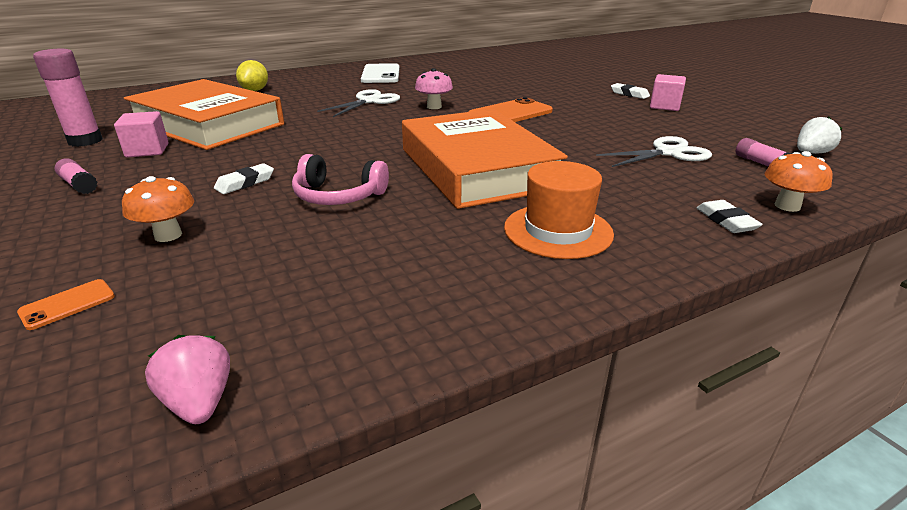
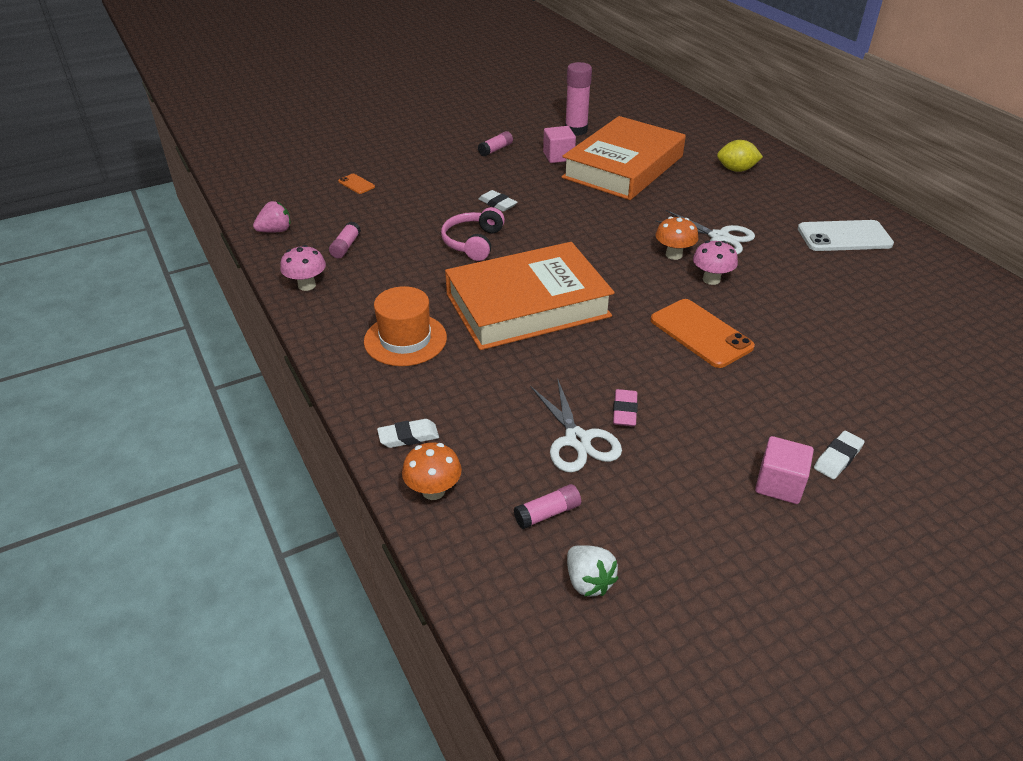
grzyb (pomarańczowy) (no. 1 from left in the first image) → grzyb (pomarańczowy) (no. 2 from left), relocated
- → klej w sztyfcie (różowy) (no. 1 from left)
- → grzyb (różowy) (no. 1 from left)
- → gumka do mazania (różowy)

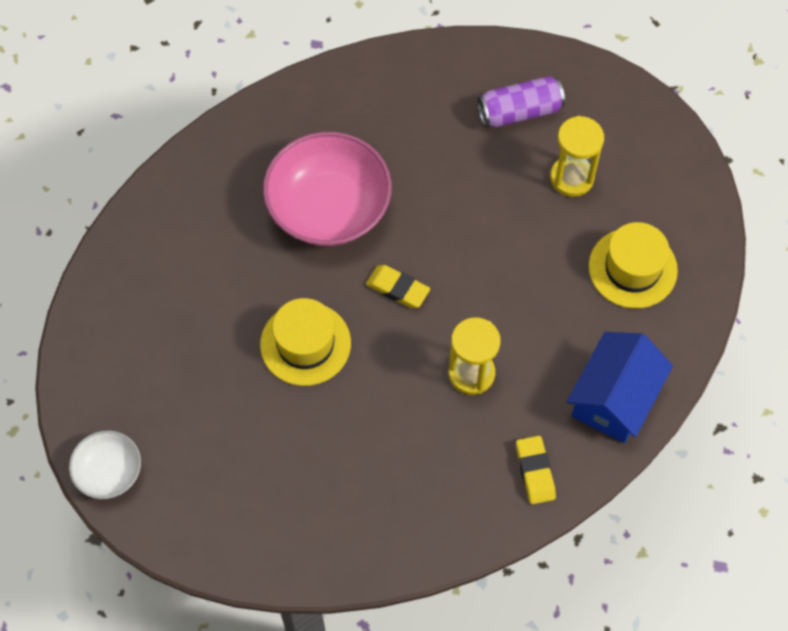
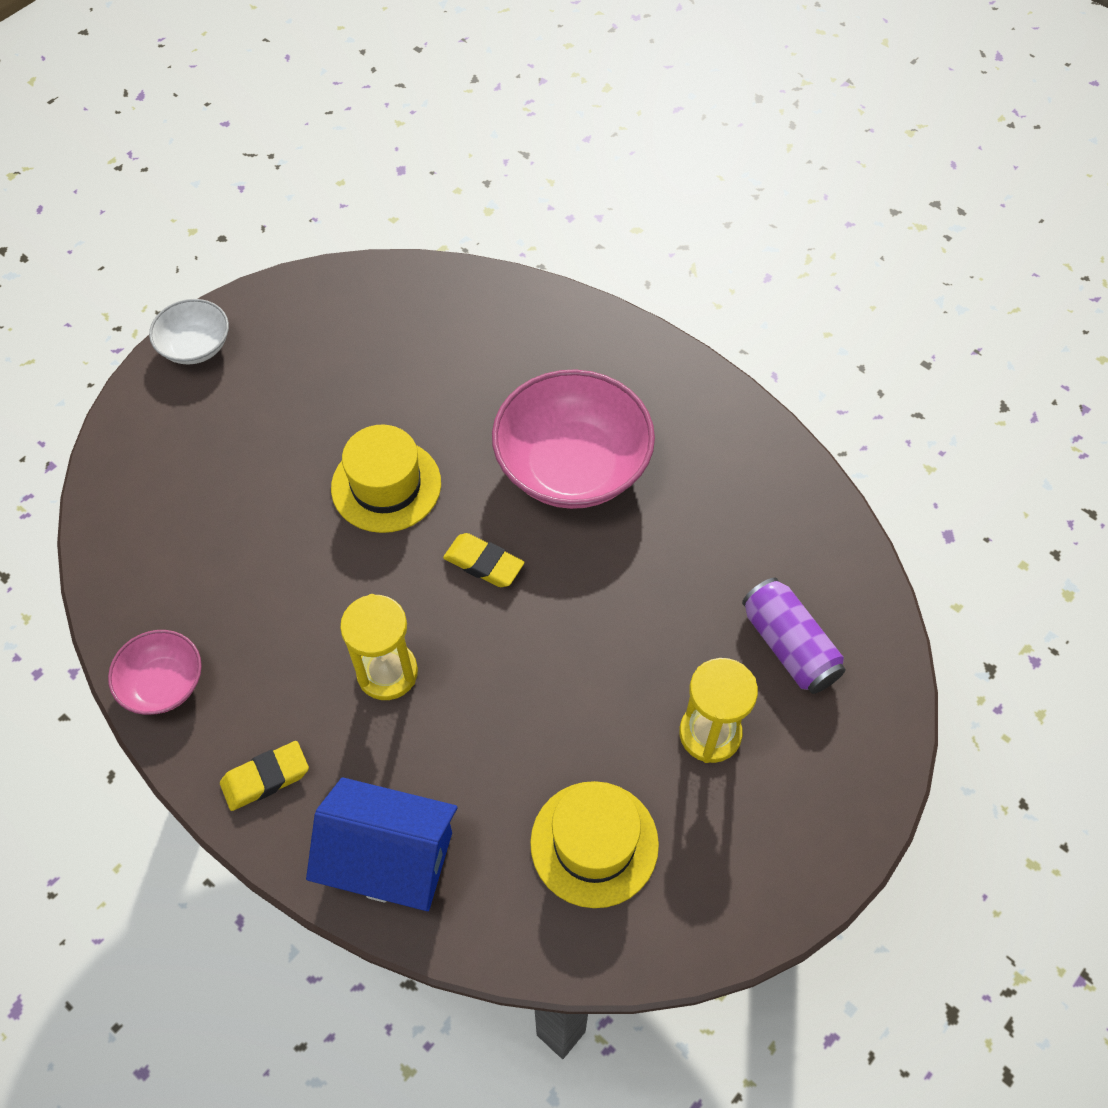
gumka do mazania (żółty) (no. 1 from left in the first image) → gumka do mazania (żółty) (no. 2 from left), 75 degrees counterclockwise
- → miska (różowy) (no. 1 from left)

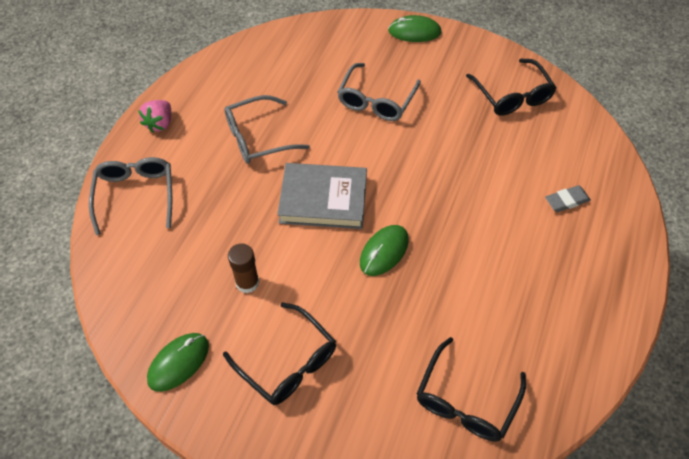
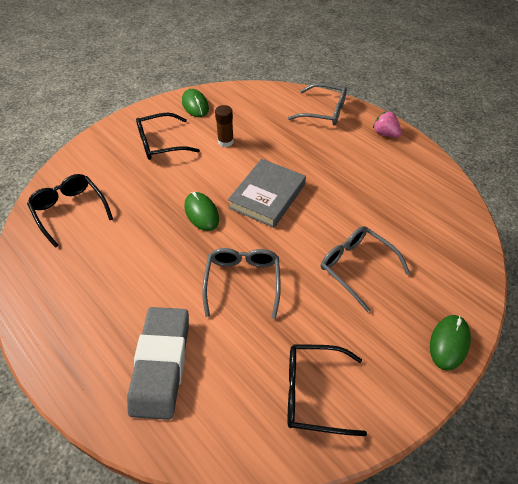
okulary (szary) (no. 2 from left in the first image) → okulary (szary) (no. 1 from left), relocated
gumka do mazania (szary), x2.29

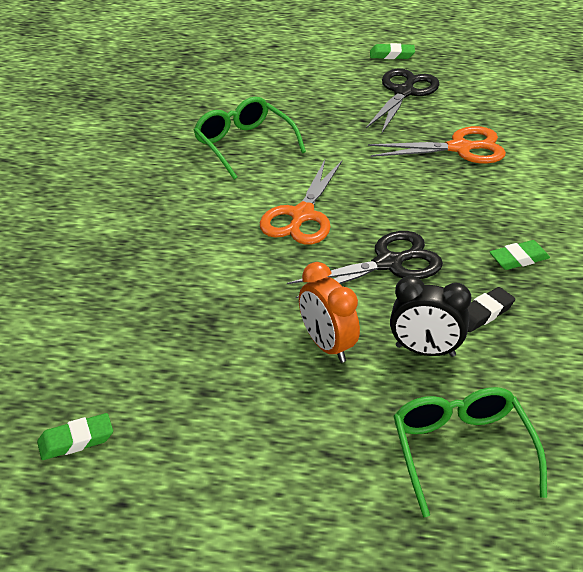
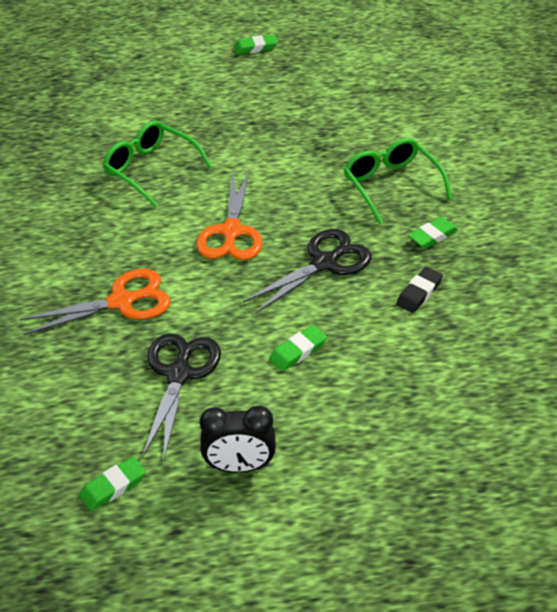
nożyczki (czarny) (no. 2 from left in the first image) → nożyczki (czarny) (no. 1 from left), relocated
nożyczki (pomarańczowy) (no. 2 from left in the first image) → nożyczki (pomarańczowy) (no. 1 from left), relocated
budzik (pomarańczowy) → gumka do mazania (zielony) (no. 3 from left)
budzik (czarny), relocated
okulary (zielony) (no. 2 from left), relocated

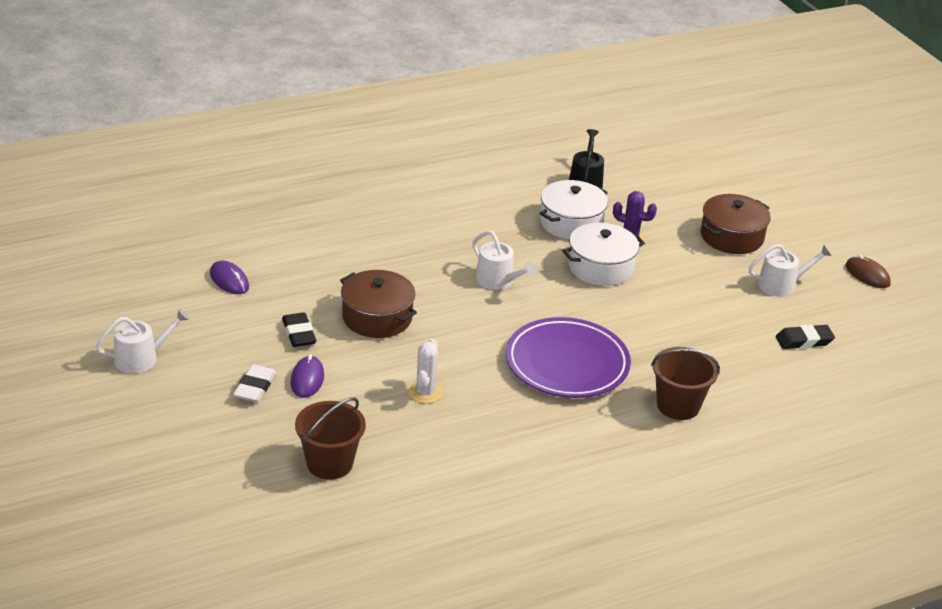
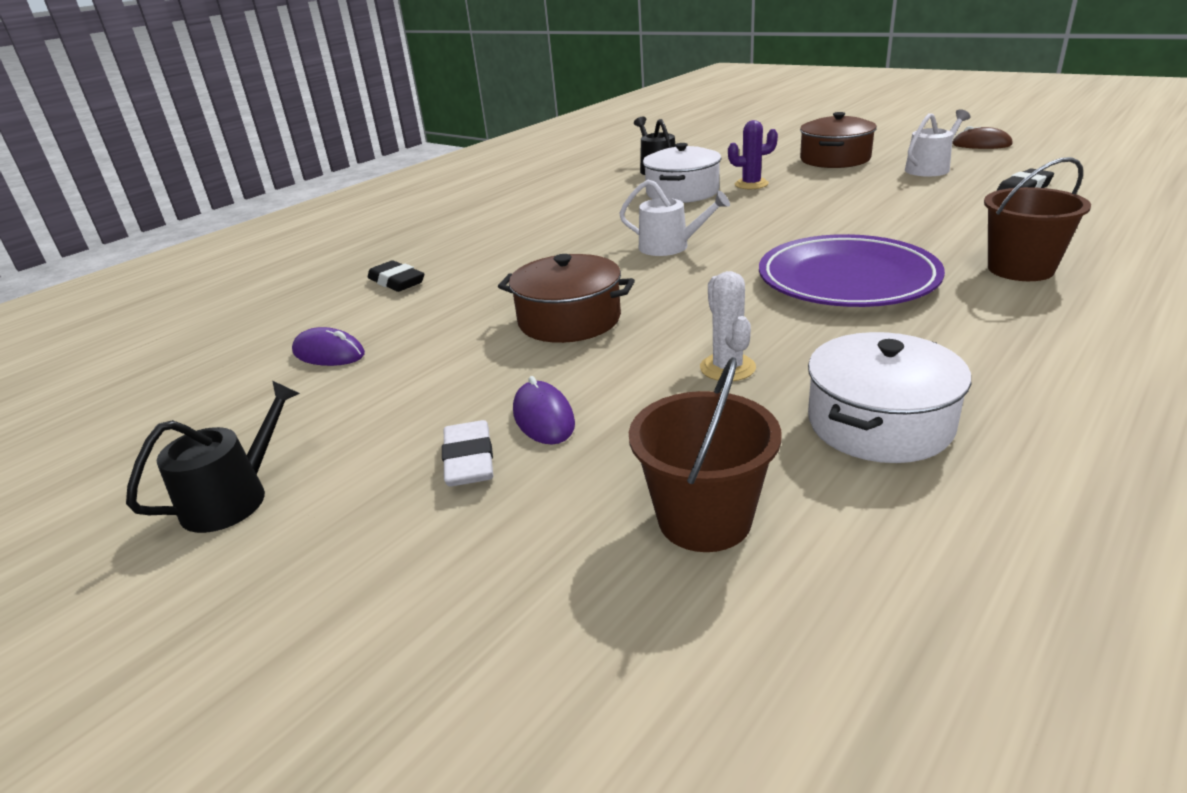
garnek (biały) (no. 2 from left), relocated
konewka (biały) (no. 1 from left) → konewka (czarny) (no. 1 from left)
gumka do mazania (czarny) (no. 1 from left), relocated

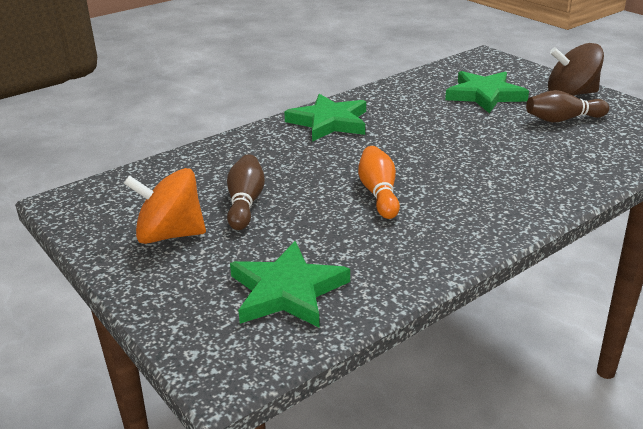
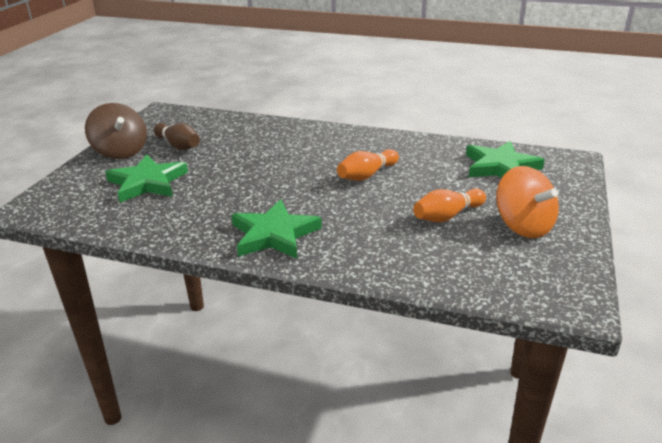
kręgiel (brązowy) (no. 1 from left) → kręgiel (pomarańczowy) (no. 2 from left)

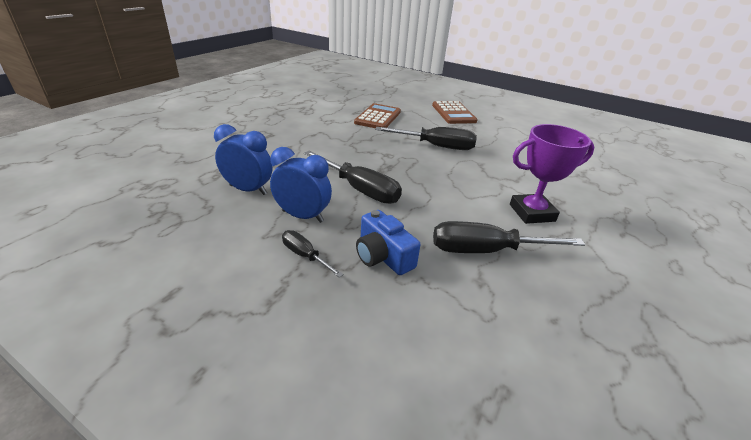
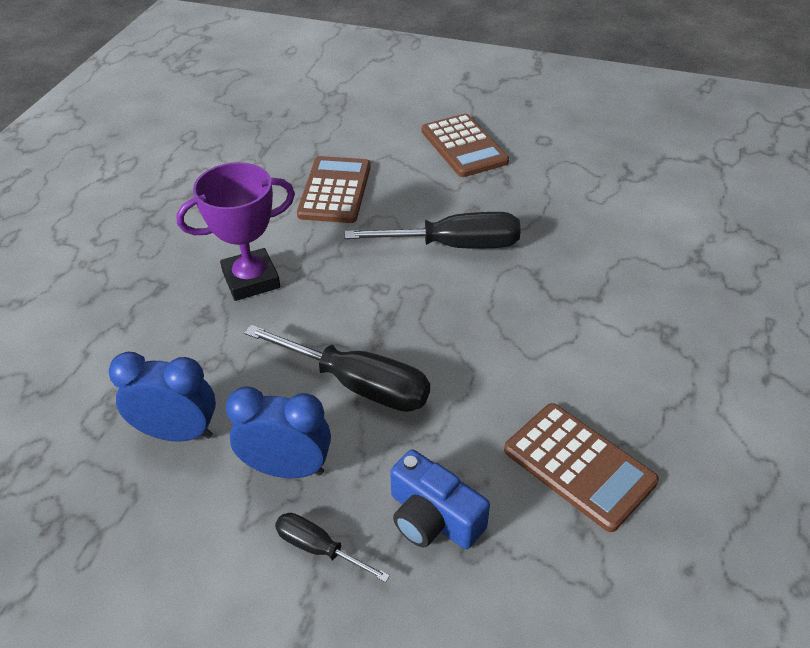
puchar (fioletowy), relocated
śrubokręt (czarny) (no. 4 from left) → kalkulator (brązowy) (no. 3 from left)

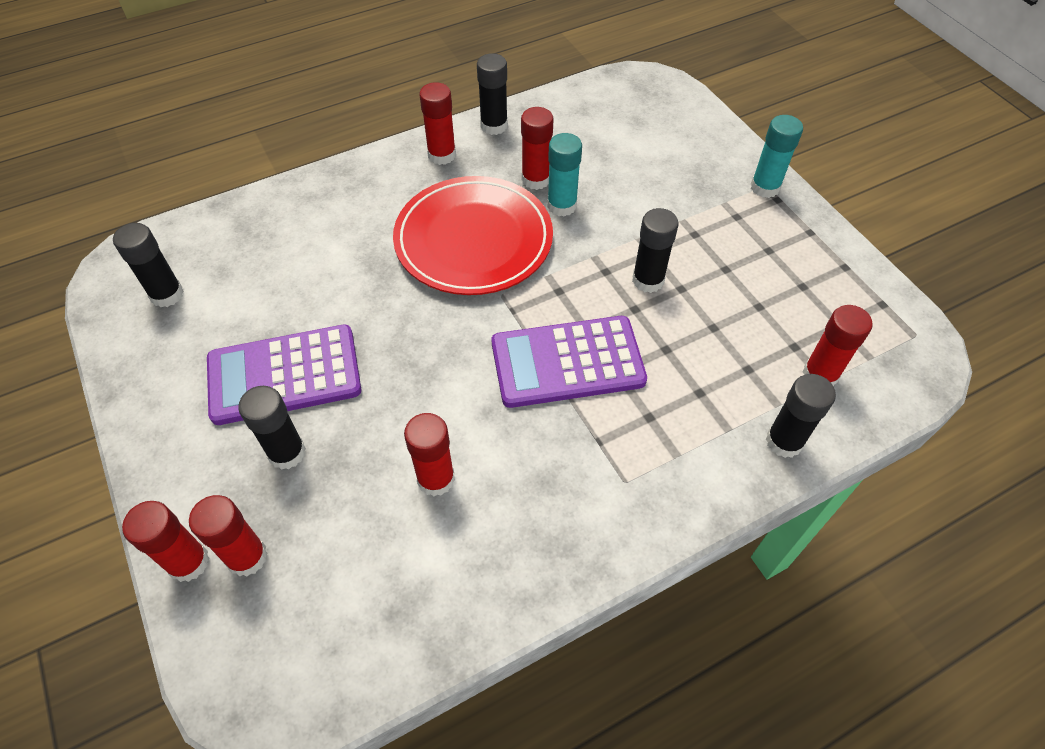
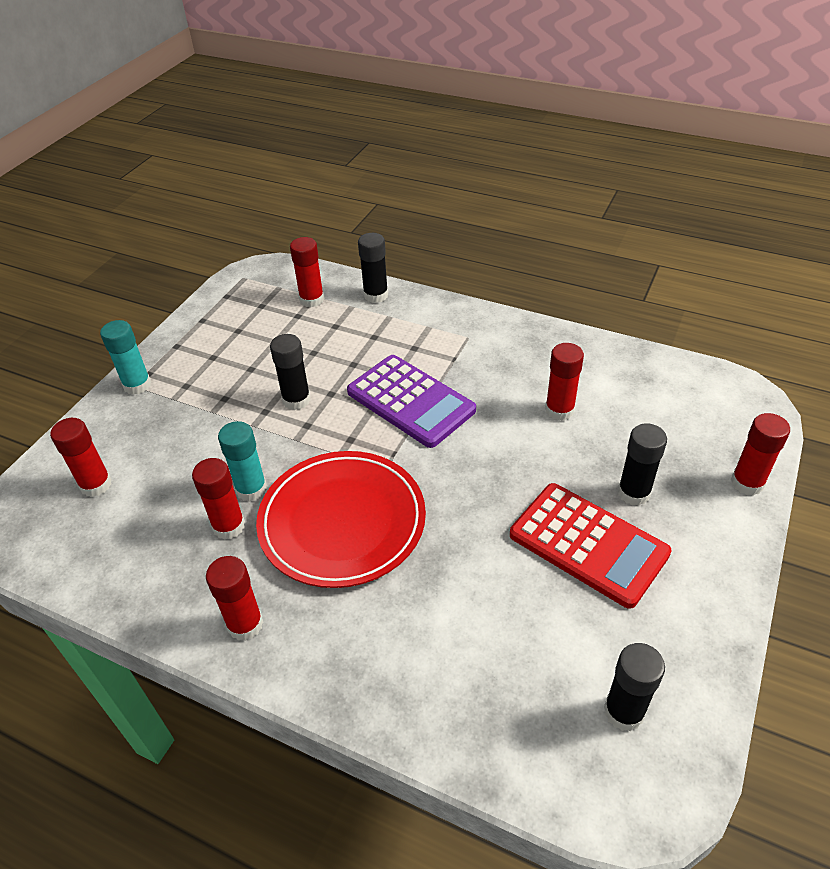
klej w sztyfcie (czarny) (no. 3 from left) → -
kalkulator (fioletowy) (no. 1 from left) → kalkulator (czerwony)
klej w sztyfcie (czerwony) (no. 2 from left in the first image) → klej w sztyfcie (czerwony) (no. 1 from left), relocated

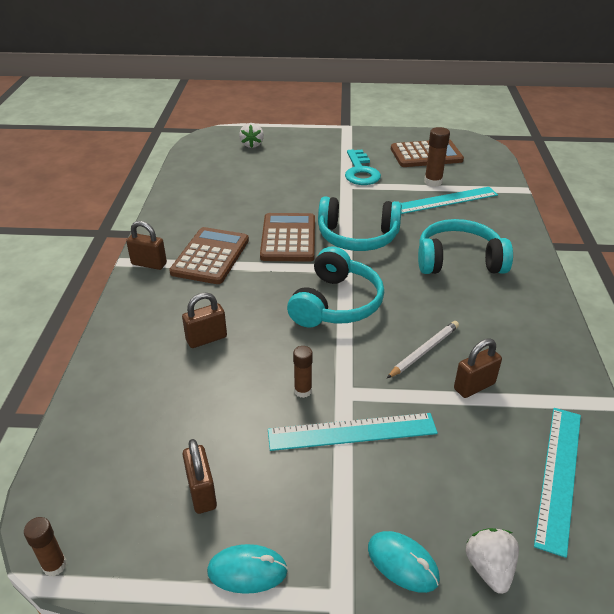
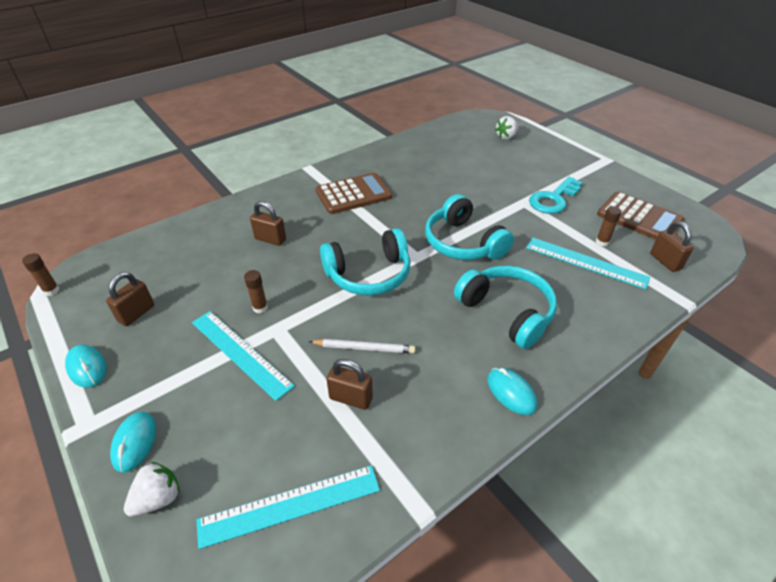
klej w sztyfcie (brązowy) (no. 3 from left), x0.66
kalkulator (brązowy) (no. 2 from left) → -
kłódka (brązowy) (no. 1 from left in the first image) → kłódka (brązowy) (no. 4 from left), relocated
- → myszka (turkusowy) (no. 3 from left)

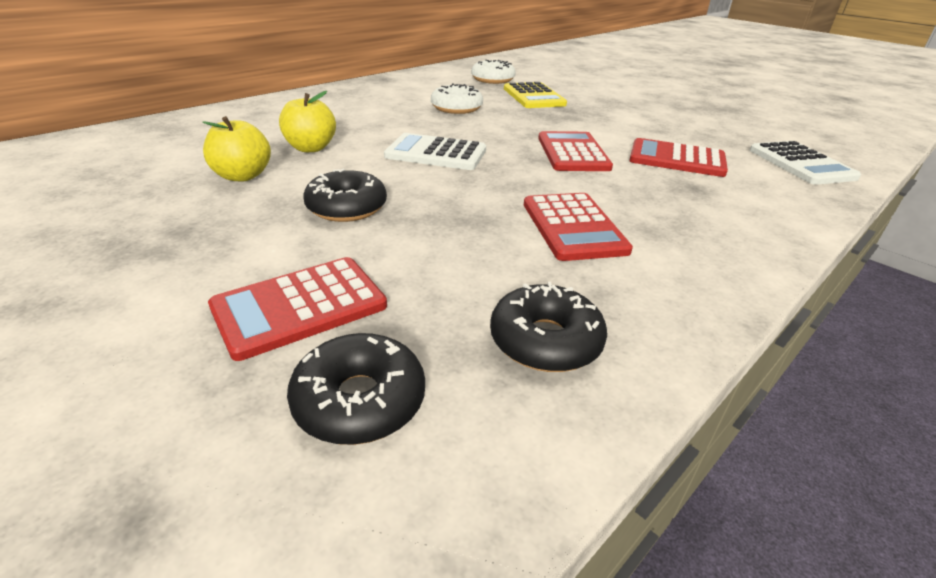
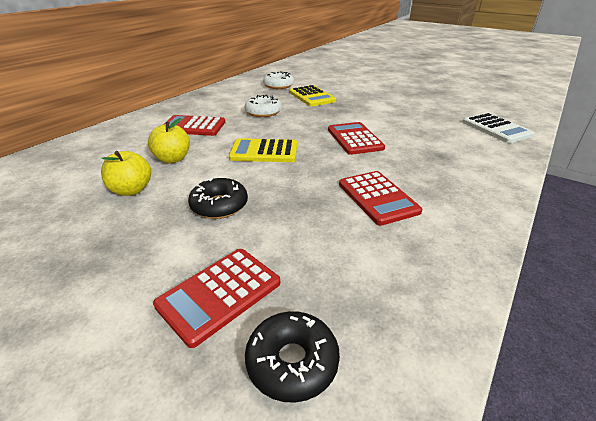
kalkulator (biały) (no. 1 from left) → kalkulator (żółty) (no. 1 from left)
kalkulator (czerwony) (no. 4 from left in the first image) → kalkulator (czerwony) (no. 1 from left), relocated
donut (czarny) (no. 3 from left) → -

